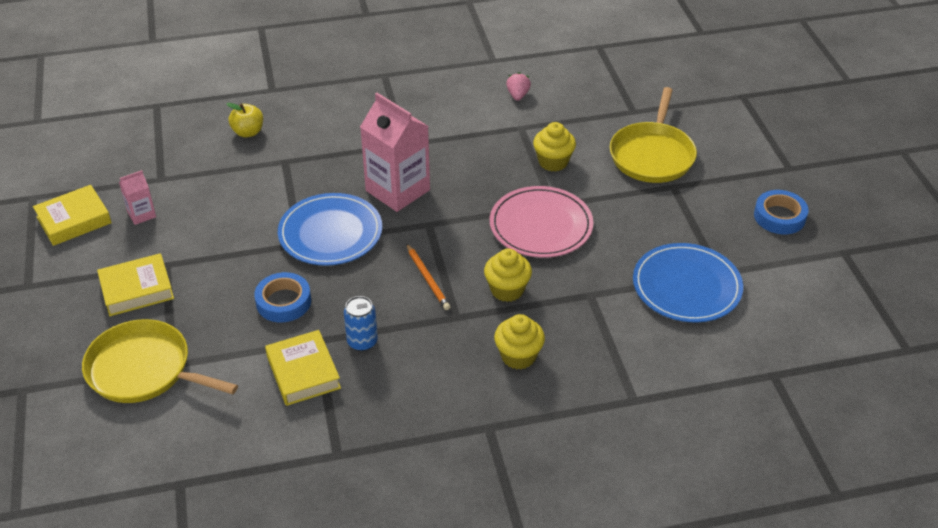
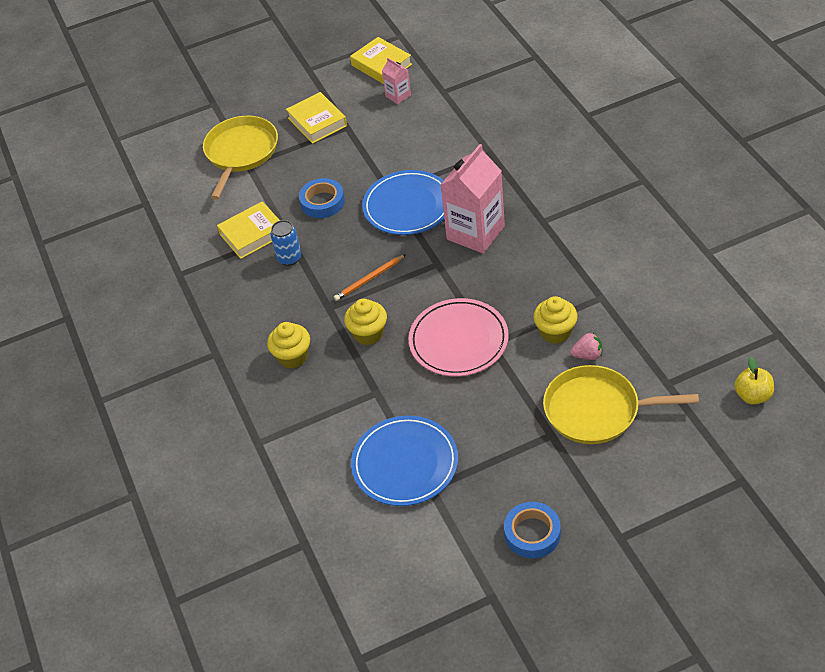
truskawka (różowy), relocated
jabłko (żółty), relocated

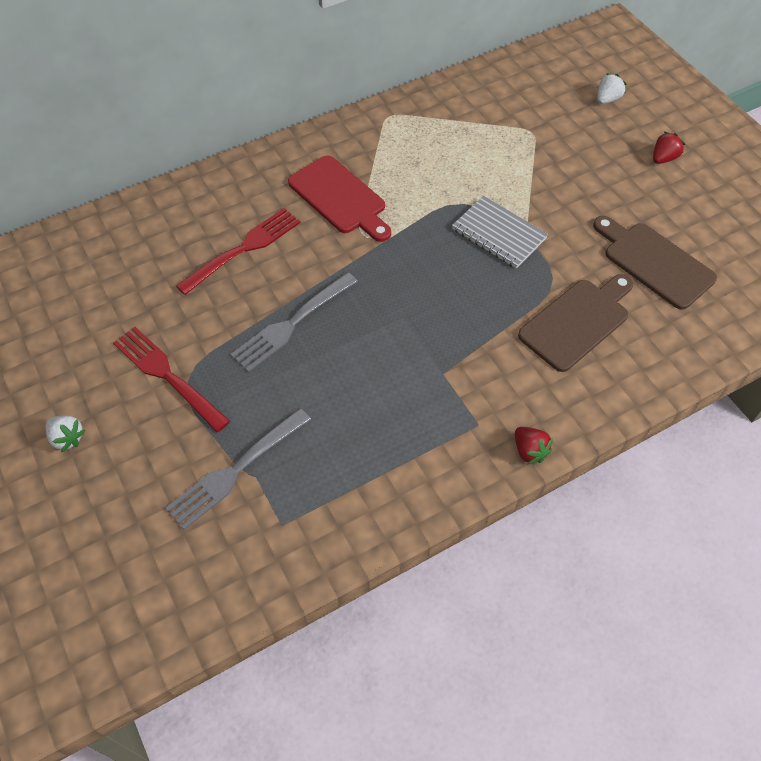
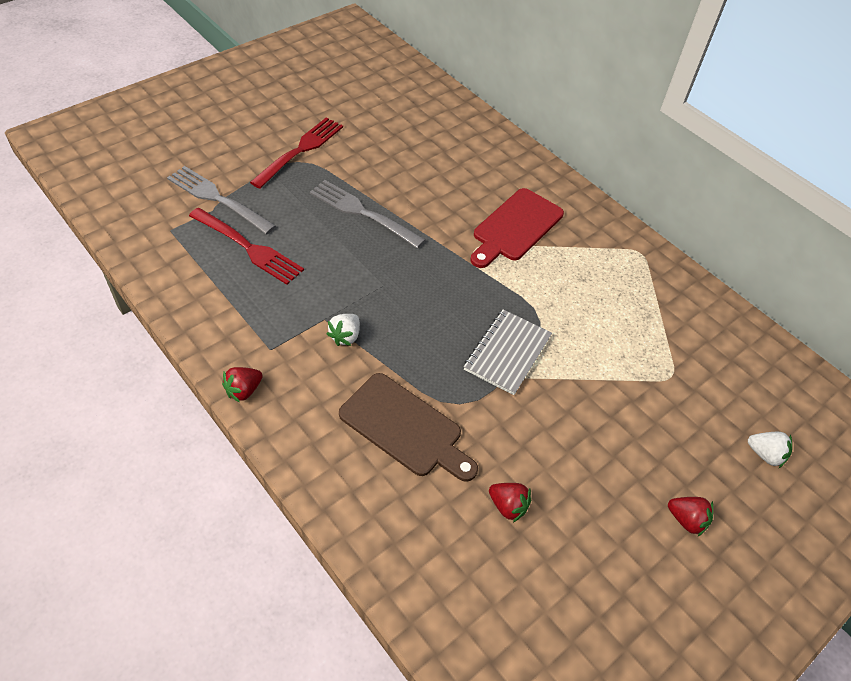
widelec (czerwony) (no. 2 from left in the first image) → widelec (czerwony) (no. 1 from left), relocated
deska do krojenia (brązowy) (no. 2 from left) → truskawka (czerwony) (no. 2 from left)
truskawka (biały) (no. 1 from left), relocated

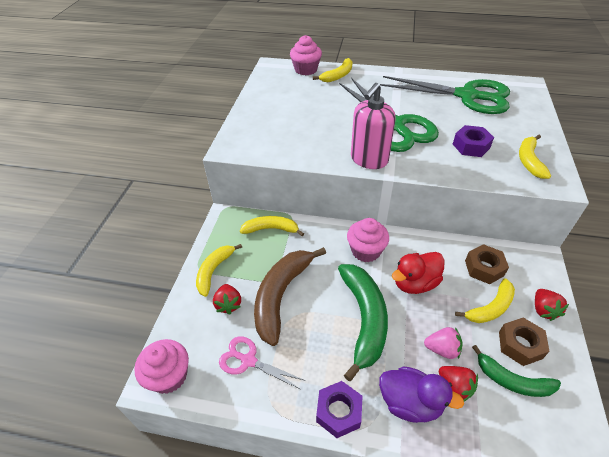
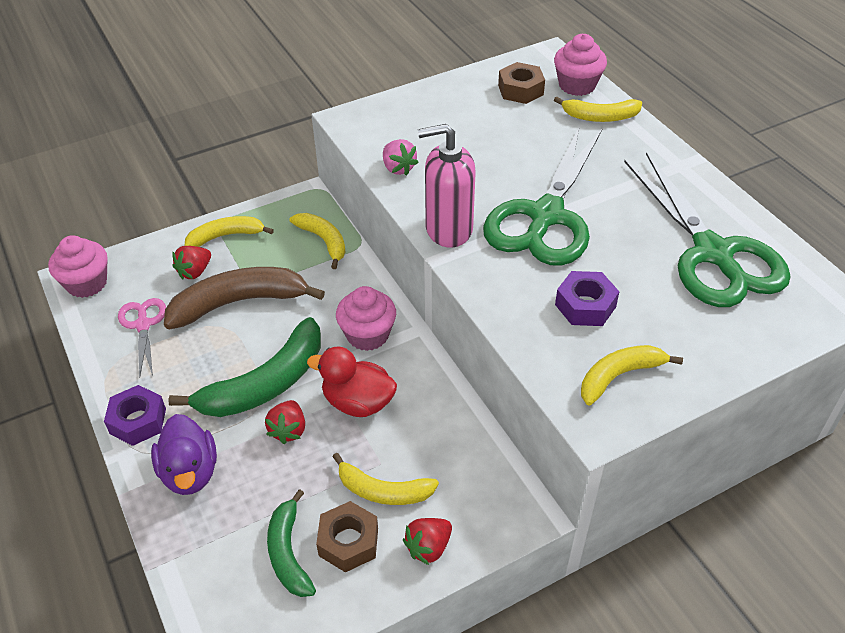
nakrętka (brązowy) (no. 1 from left in the first image) → nakrętka (brązowy) (no. 2 from left), relocated
truskawka (różowy), relocated
truskawka (czerwony) (no. 2 from left), relocated

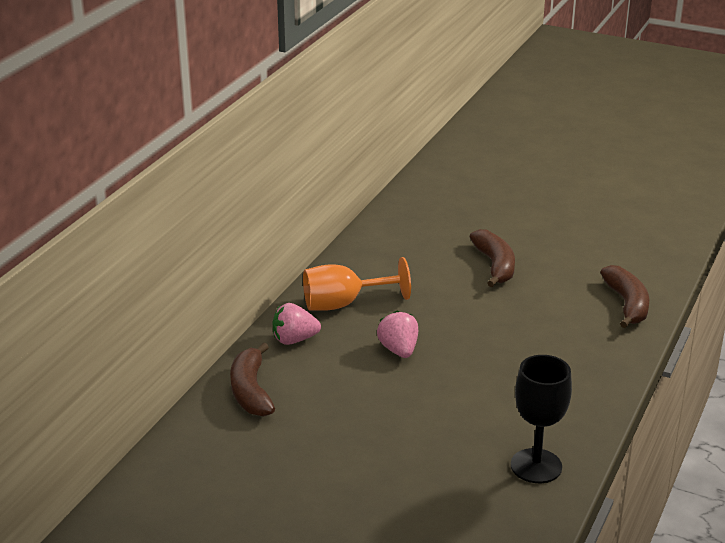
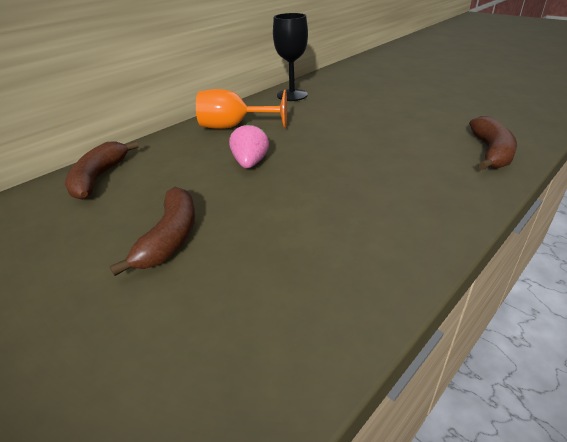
banan (brązowy) (no. 2 from left), relocated
truskawka (różowy) (no. 1 from left) → -
kielich (czarny), relocated

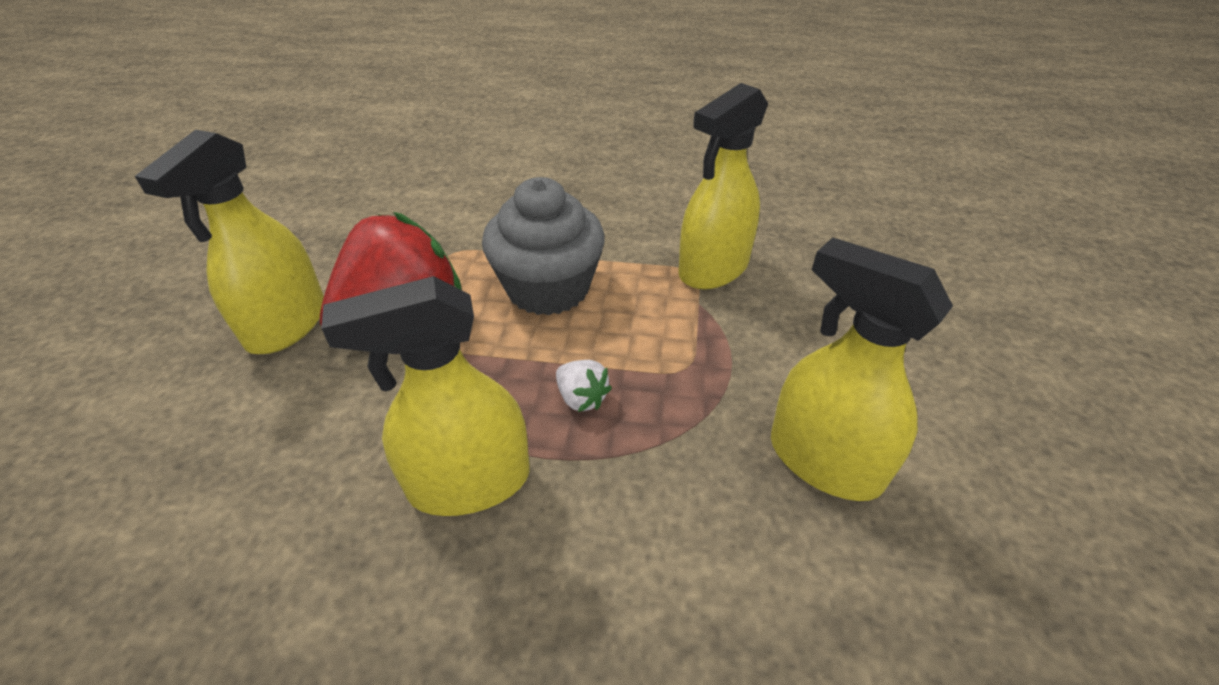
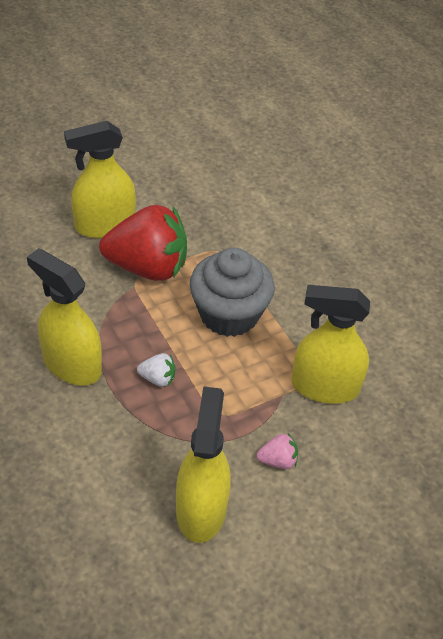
truskawka (biały), 90 degrees counterclockwise
- → truskawka (różowy)

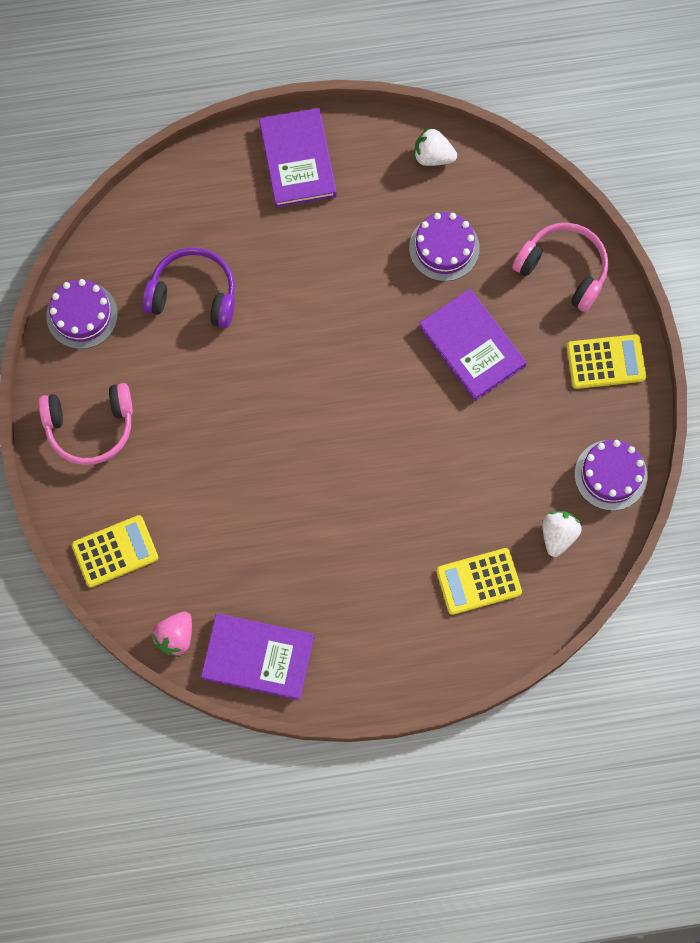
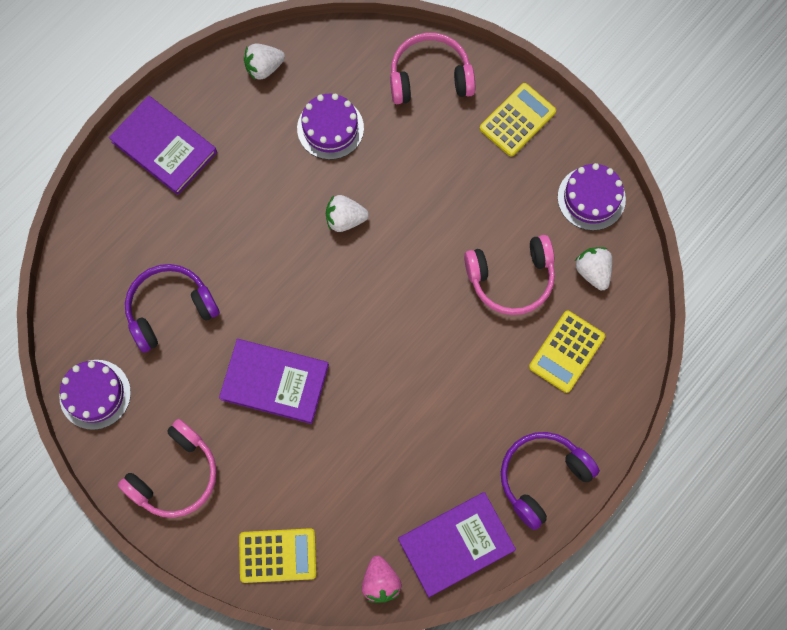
książka (fioletowy) (no. 3 from left in the first image) → książka (fioletowy) (no. 2 from left), relocated
kalkulator (żółty) (no. 1 from left), 60 degrees clockwise
- → truskawka (biały) (no. 2 from left)
- → słuchawki (różowy) (no. 3 from left)
- → słuchawki (fioletowy) (no. 2 from left)

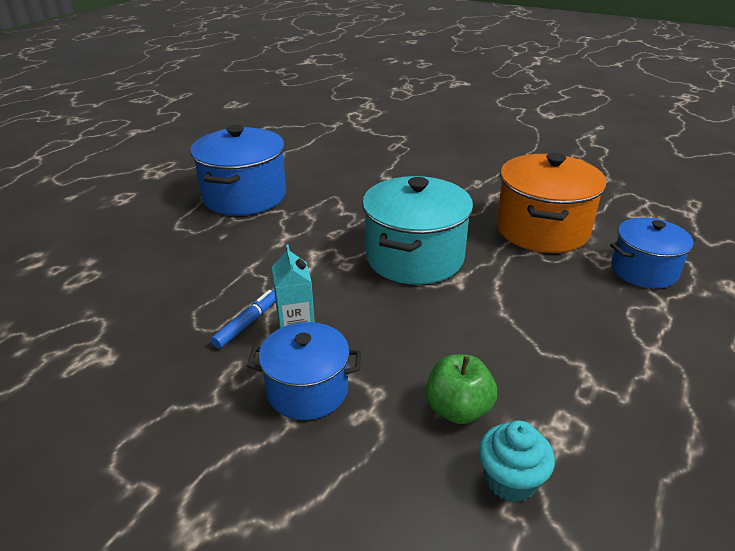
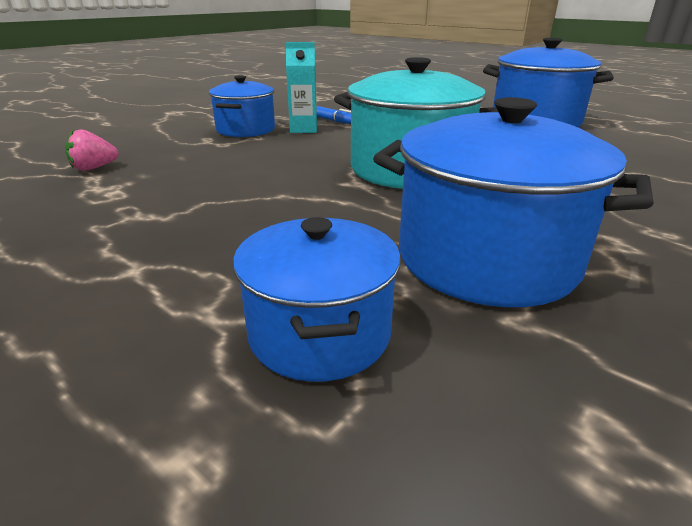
garnek (pomarańczowy) → garnek (niebieski) (no. 3 from left)
jabłko (zielony) → -
muffinka (turkusowy) → truskawka (różowy)

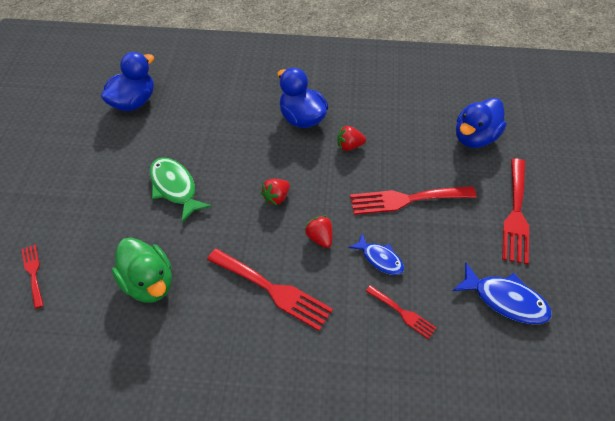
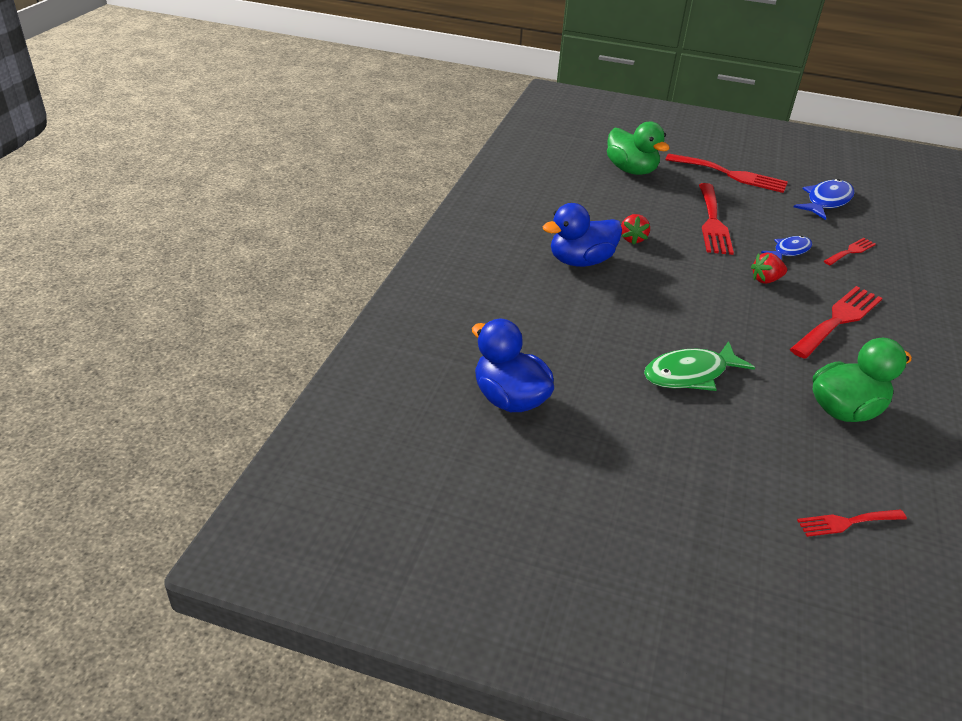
kaczka (niebieski) (no. 3 from left) → kaczka (zielony) (no. 1 from left)
truskawka (czerwony) (no. 1 from left) → -

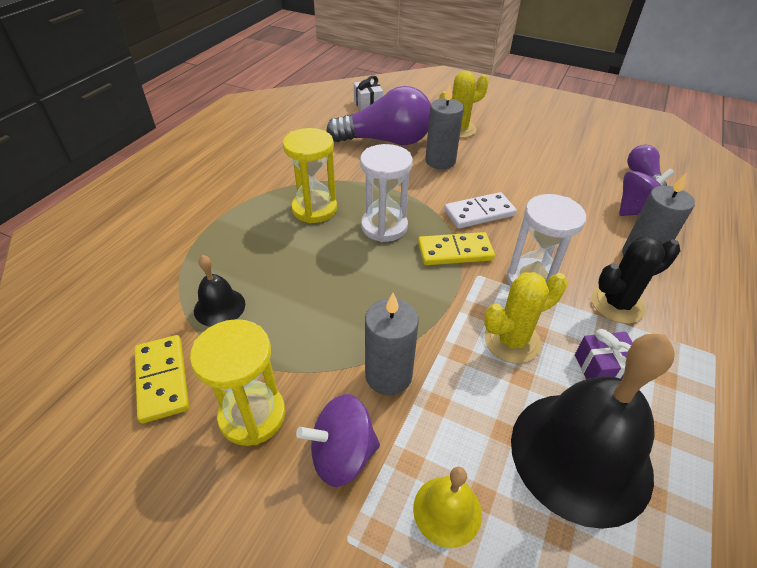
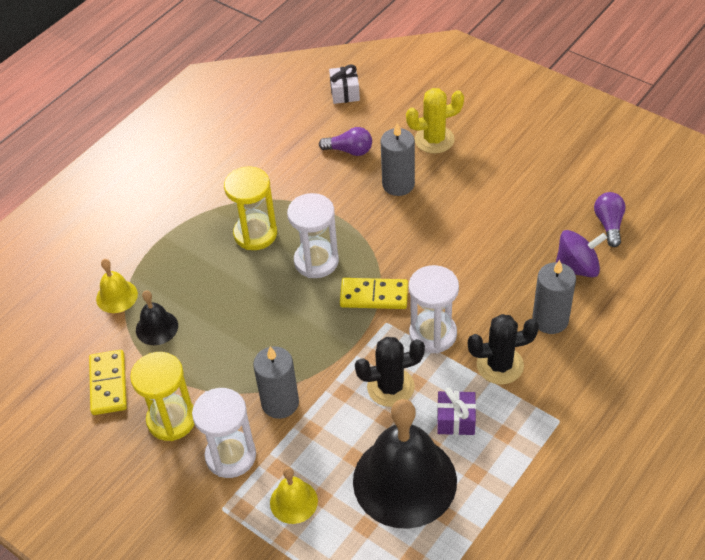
żarówka (fioletowy) (no. 1 from left), x0.48
kostka domina (biały) → -
kaktus (żółty) (no. 2 from left) → kaktus (czarny) (no. 1 from left)
bączek (fioletowy) (no. 1 from left) → klepsydra (biały) (no. 1 from left)
- → dzwonek (żółty) (no. 1 from left)

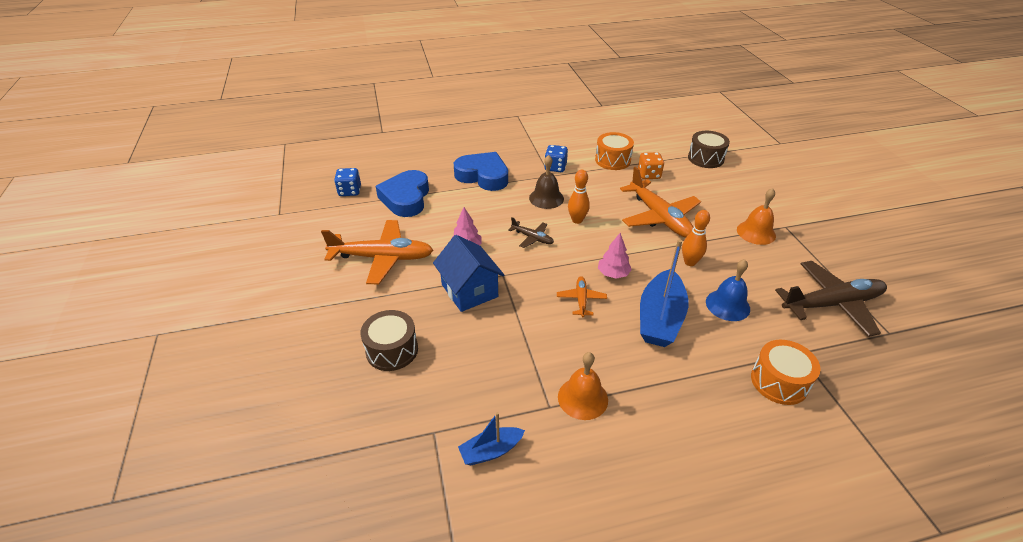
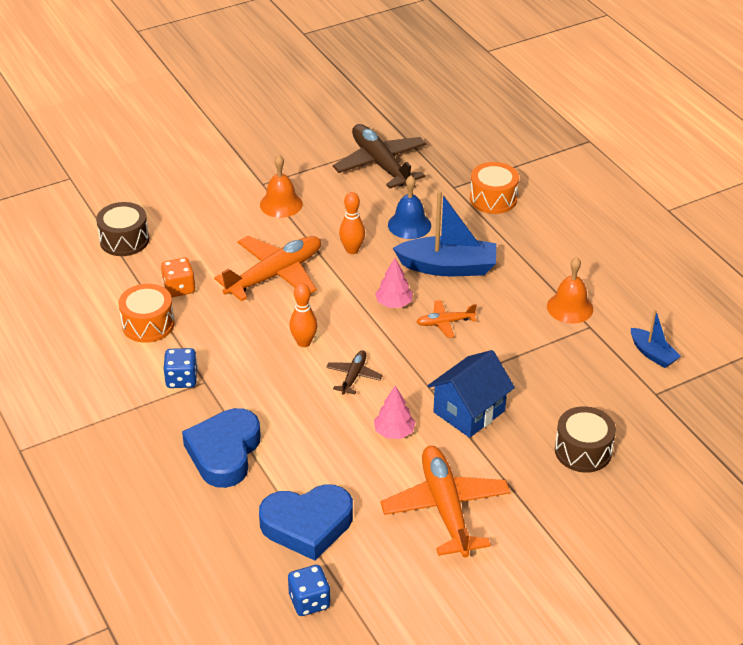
dzwonek (brązowy) → -

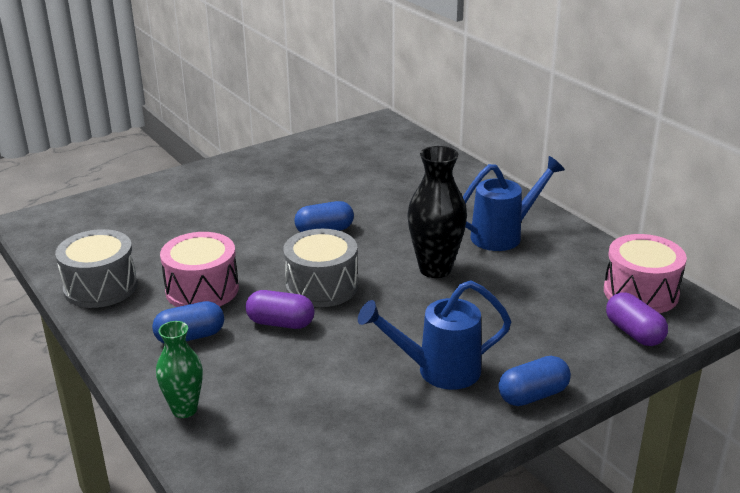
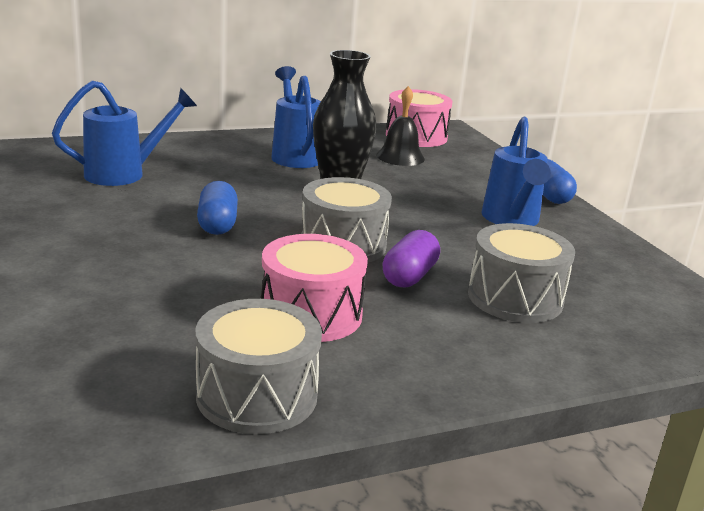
kapsułka (fioletowy) (no. 2 from left) → -
kapsułka (niebieski) (no. 1 from left) → -
wazon (zielony) → -
- → konewka (niebieski) (no. 1 from left)
- → dzwonek (czarny)
- → bęben (szary) (no. 3 from left)

